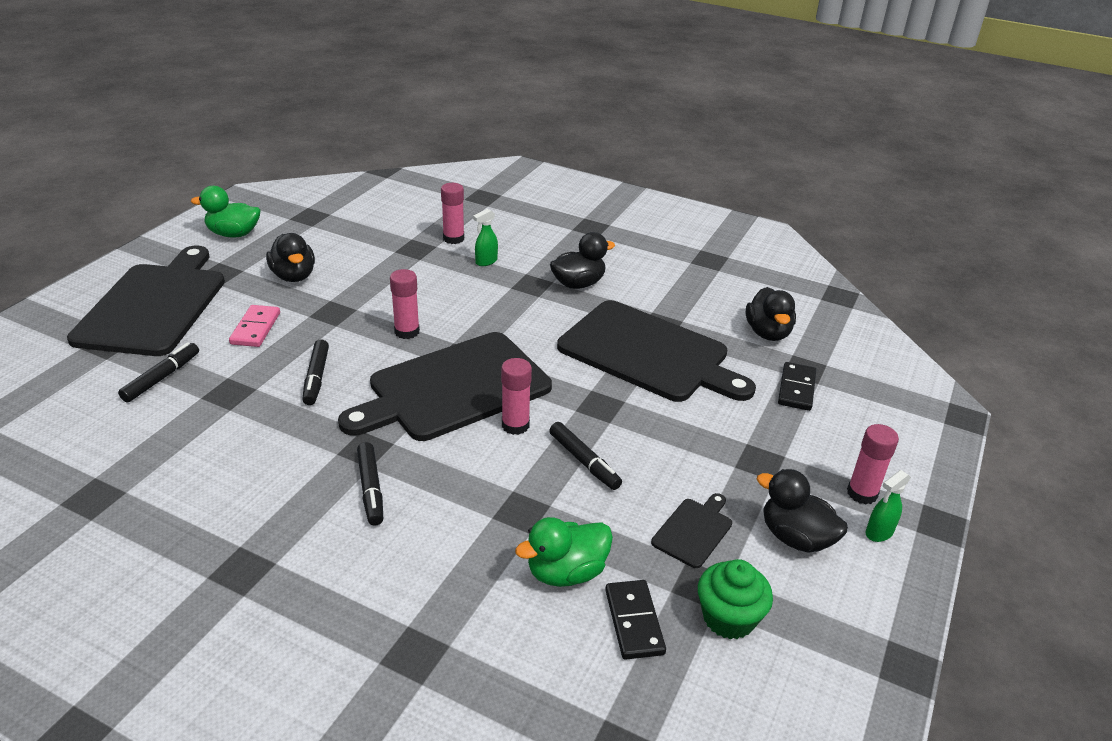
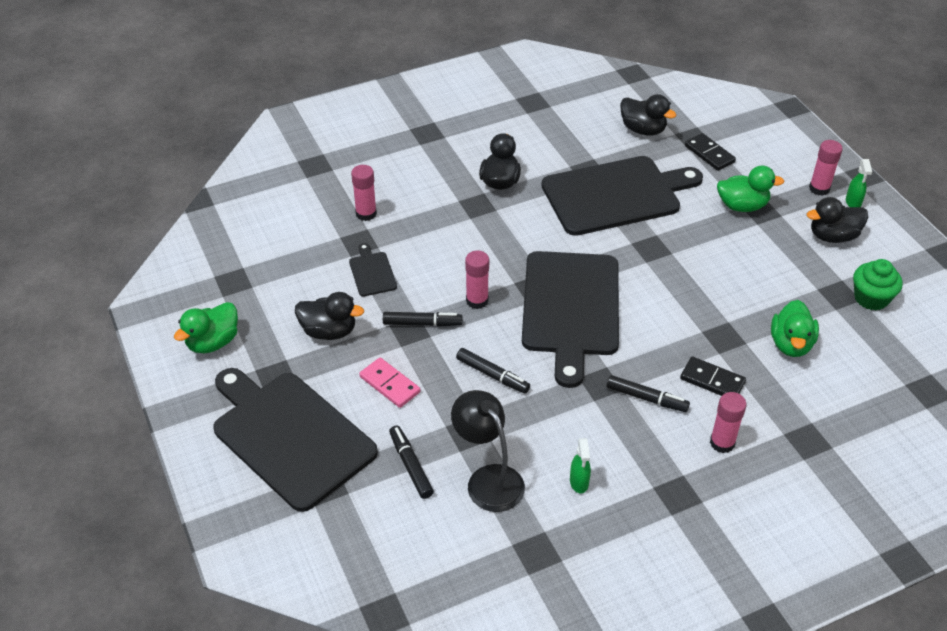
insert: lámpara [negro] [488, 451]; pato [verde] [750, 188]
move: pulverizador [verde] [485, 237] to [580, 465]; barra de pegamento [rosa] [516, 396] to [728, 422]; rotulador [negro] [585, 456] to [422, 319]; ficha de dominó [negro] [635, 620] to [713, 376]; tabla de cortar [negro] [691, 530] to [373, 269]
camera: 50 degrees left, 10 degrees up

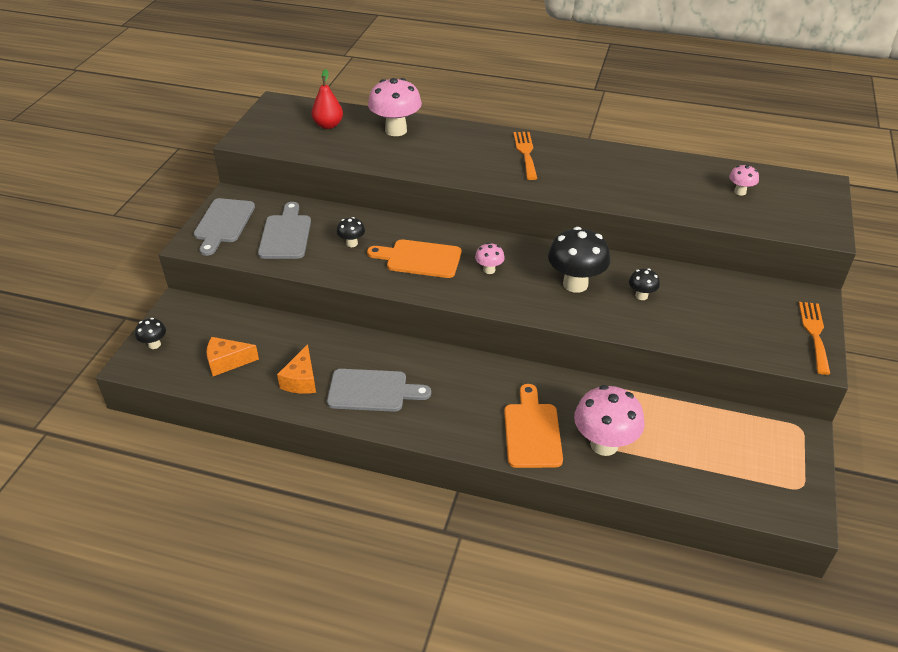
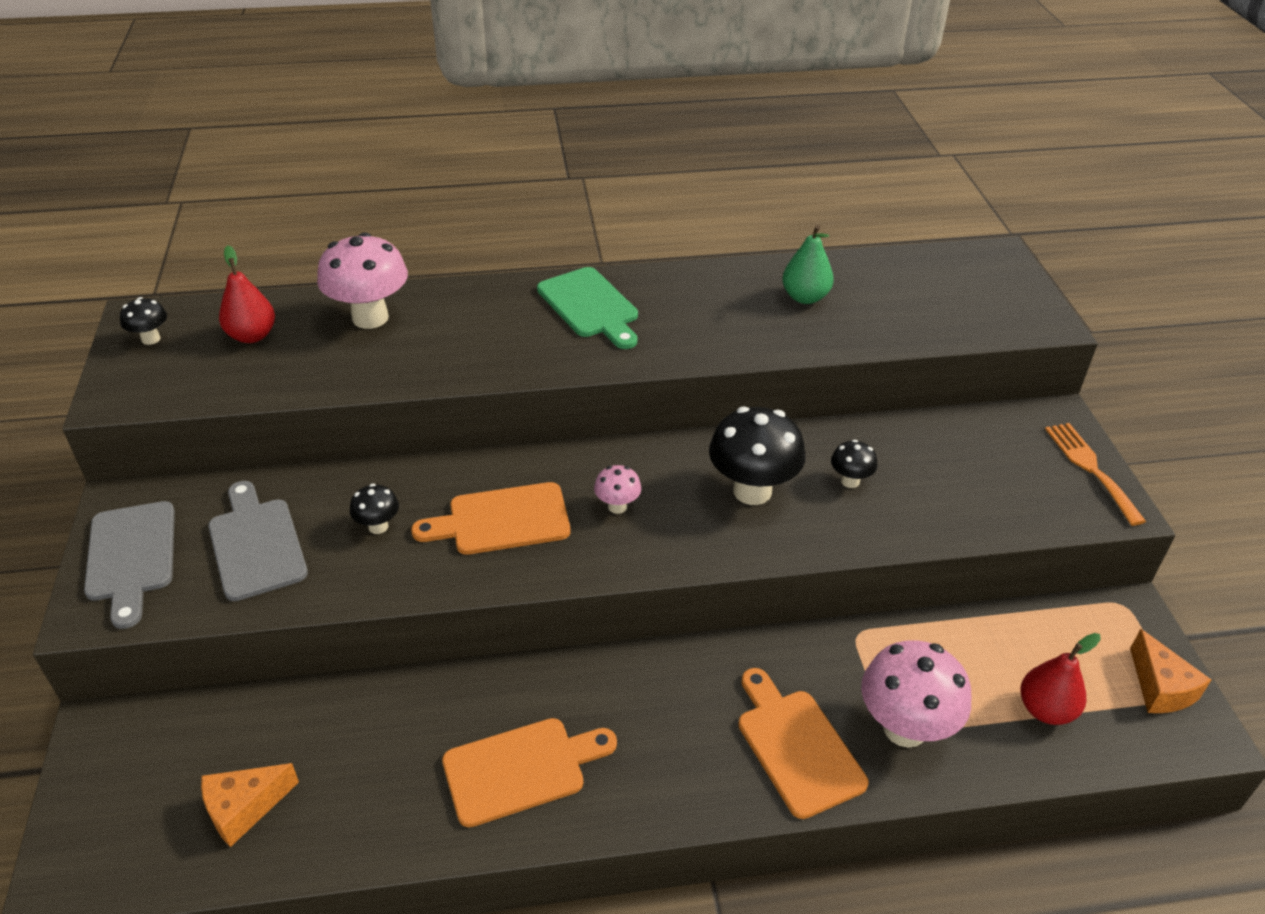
delete: seta [rosa] [744, 180]
insert: pera [verde] [808, 264]; pera [rojo] [1061, 679]
move: seta [negro] [150, 333] to [143, 321]; queso [naranja] [296, 369] to [1170, 671]
replace: tenedor [naranja] [525, 156] to tabla de cortar [verde] [587, 308]
recolor: tabla de cortar [gris] [379, 390] to tabla de cortar [naranja] [529, 772]
camera: 25 degrees left, 0 degrees up

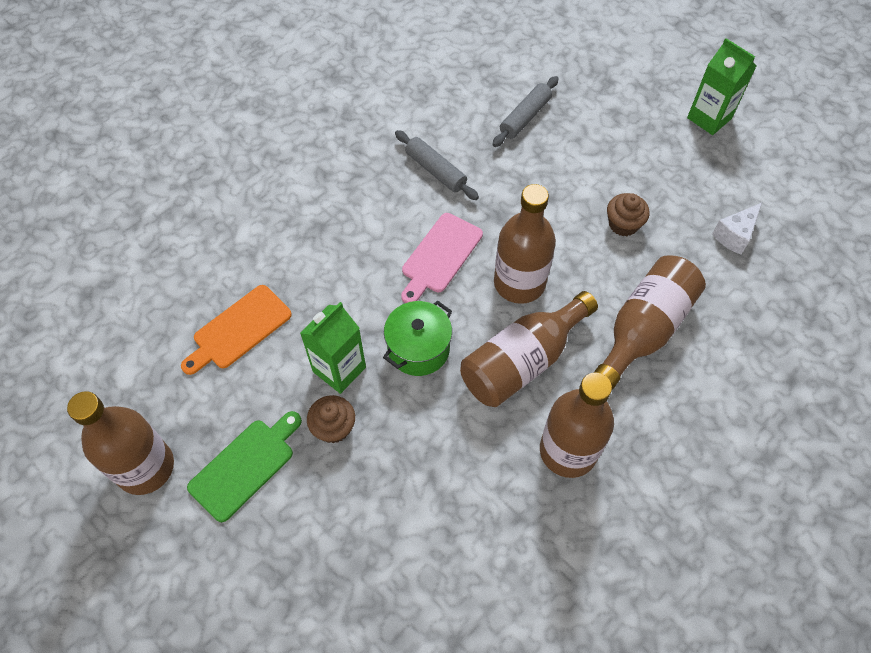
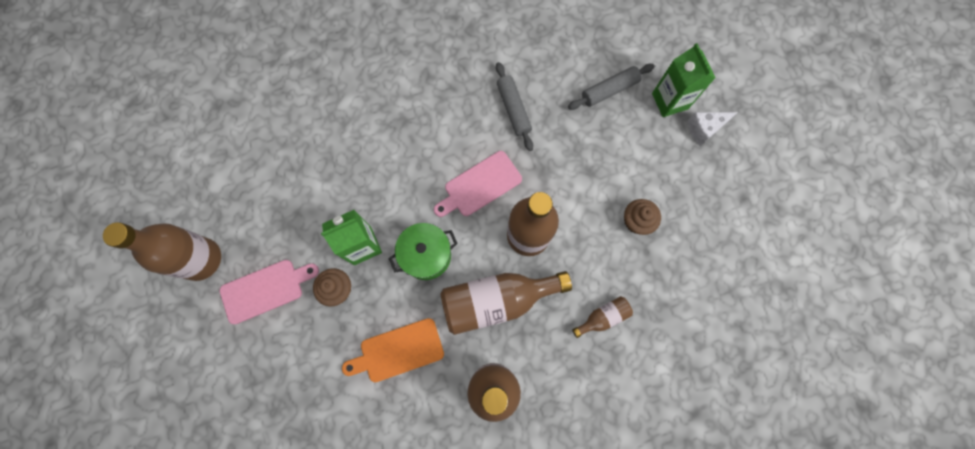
move: tabla de cortar [naranja] [236, 330] to [393, 350]; cartón de leche [verde] [721, 86] to [683, 80]; queso [blanco] [737, 229] to [713, 129]
recolor: tabla de cortar [verde] [244, 466] to tabla de cortar [rosa] [269, 292]
resize: botella [marrón] [650, 322] = [602, 317] x0.48
camera: 25 degrees right, 15 degrees up

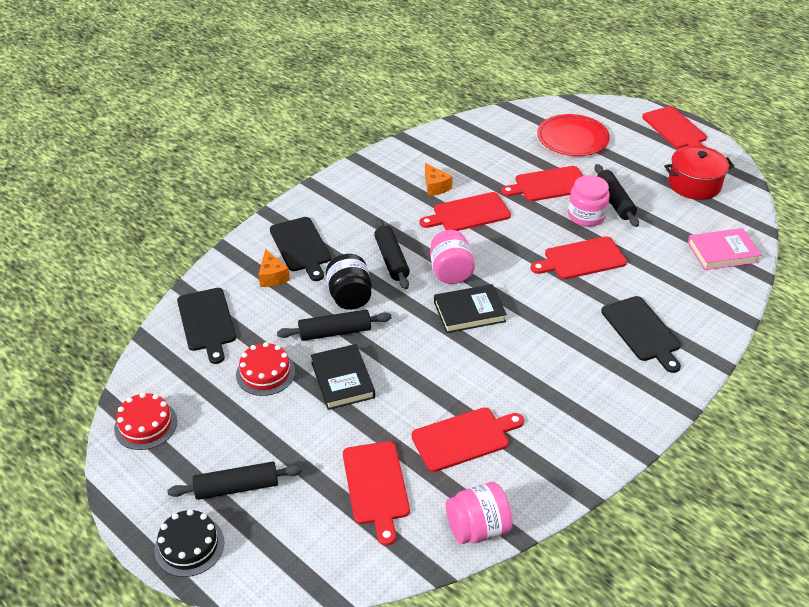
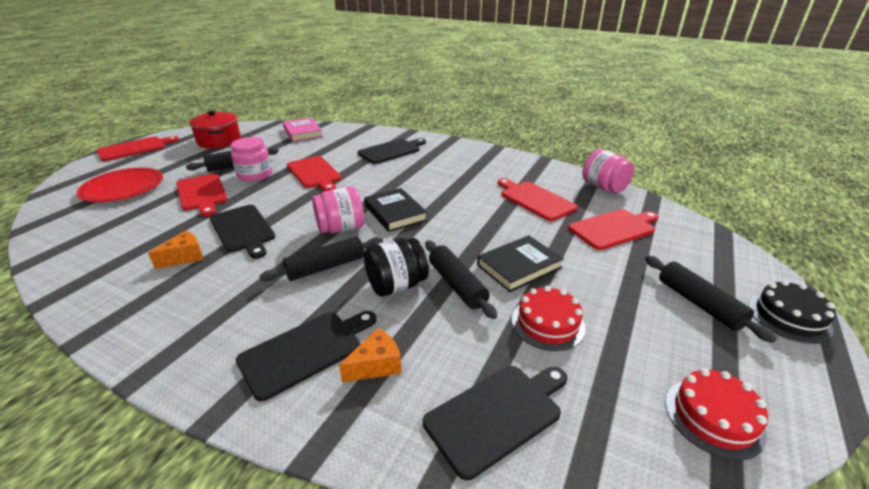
recolor: tabla de cortar [rojo] [465, 211] to tabla de cortar [negro] [242, 232]
camera: 105 degrees left, 10 degrees down

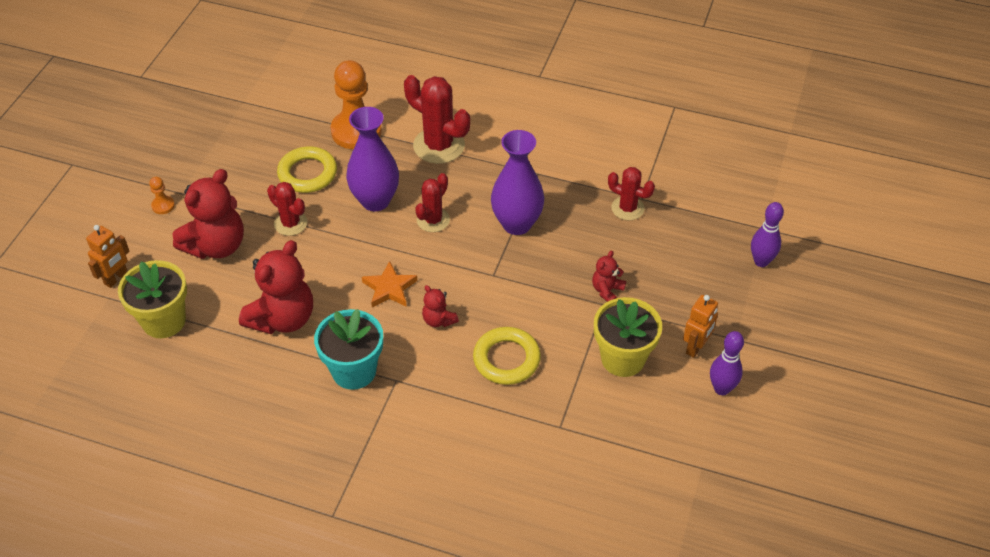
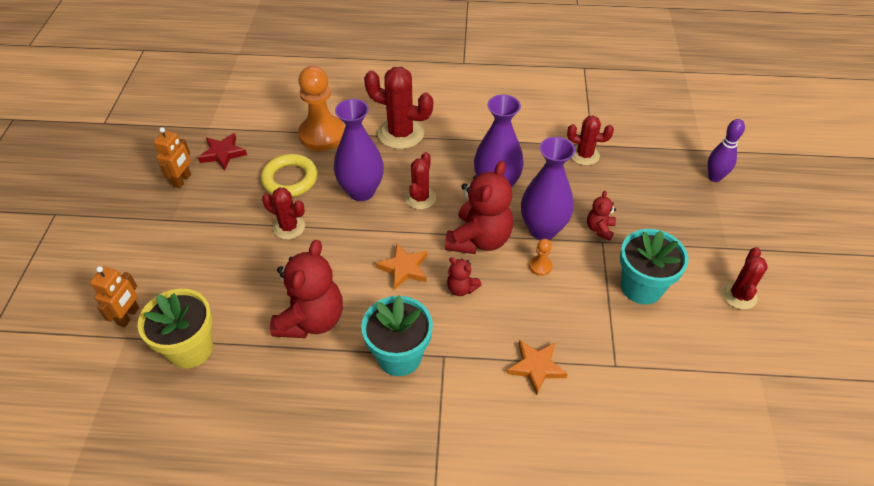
delete: anillo [amarillo] [507, 356]
insert: estrella [rojo] [222, 152]; estrella [naranja] [537, 367]; florero [morado] [548, 188]
move: peón [naranja] [162, 195] to [541, 257]; osito [rojo] [208, 214] to [479, 207]; robot [naranja] [700, 326] to [172, 158]
replace: bolo [morado] [727, 363] to cactus [rojo] [745, 278]
recolor: maceta [amarillo] [628, 337] to maceta [turquesa] [654, 267]
camera: 15 degrees left, 0 degrees up

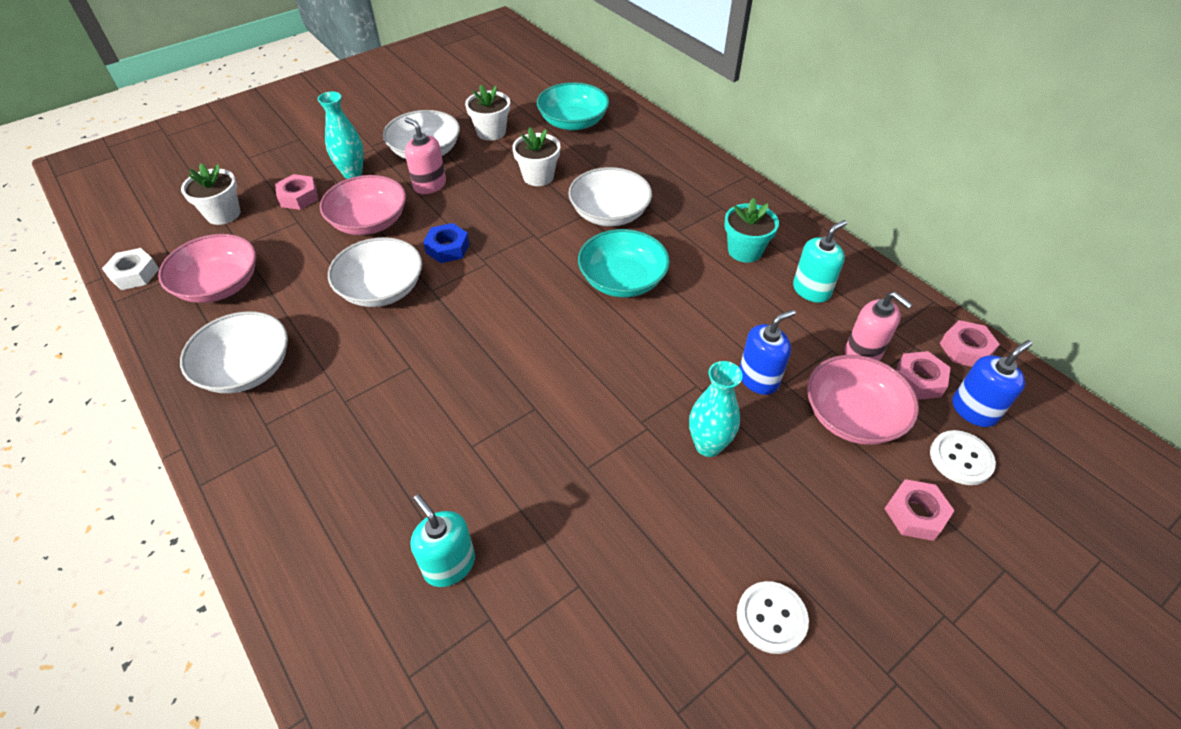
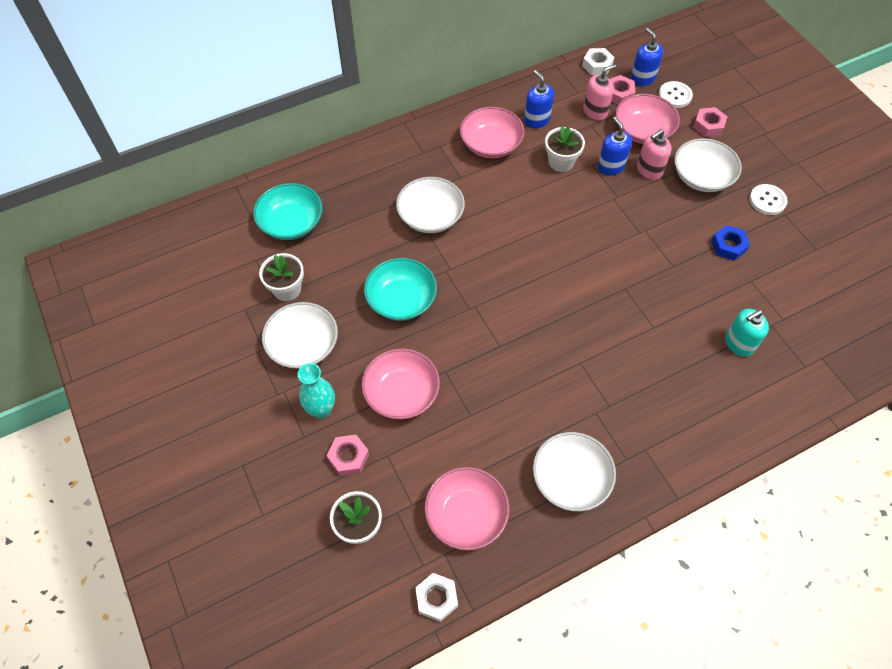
delete: florero [turquesa] [716, 409]
move: cuenco [blanco] [375, 272] to [708, 165]; dispensador de jabón [rosa] [425, 155] to [654, 154]; tuerca [azul] [446, 243] to [730, 243]; maceta [blanco] [536, 156] to [565, 149]; cuenco [turquesa] [624, 263] to [400, 289]
replace: maceta [turquesa] [751, 230] to cuenco [rosa] [492, 132]
recolor: dispensador de jabón [turquesa] [820, 261] to dispensador de jabón [azul] [539, 99]; tuerca [rosa] [969, 343] to tuerca [blanco] [598, 61]
camera: 80 degrees left, 10 degrees up

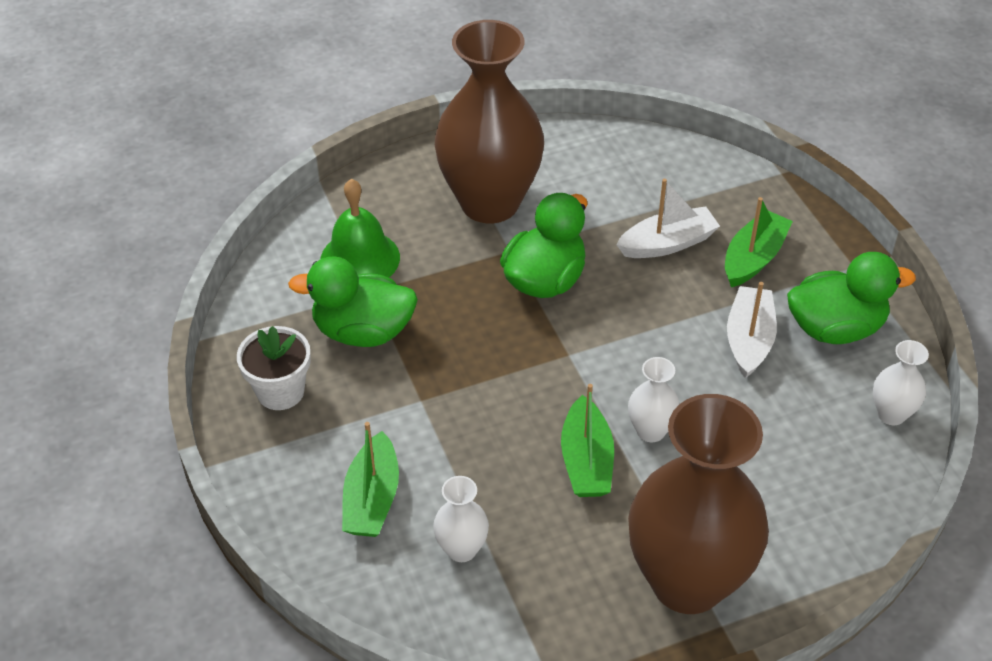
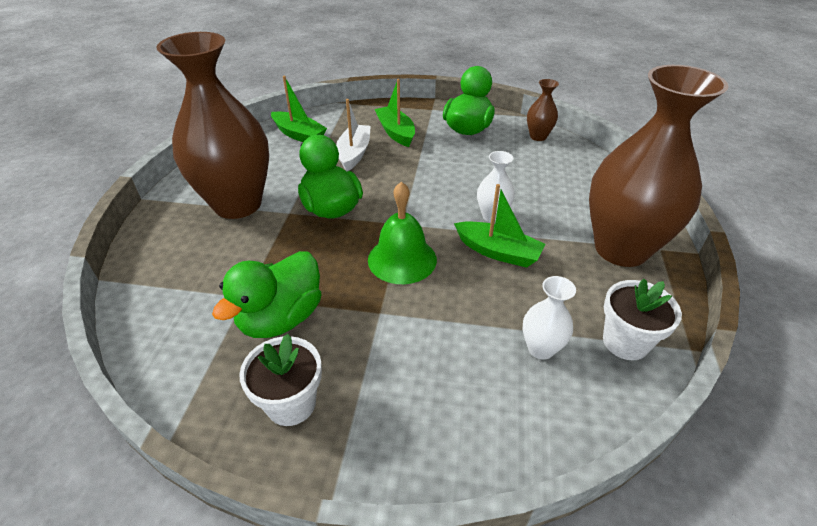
delete: barco [blanco] [752, 330]
insert: maceta [blanco] [642, 319]
move: campana [verde] [360, 228] to [402, 233]; barco [verde] [370, 479] to [299, 109]
recolor: florero [blanco] [901, 382] to florero [marrón] [543, 110]
camera: 60 degrees left, 5 degrees down

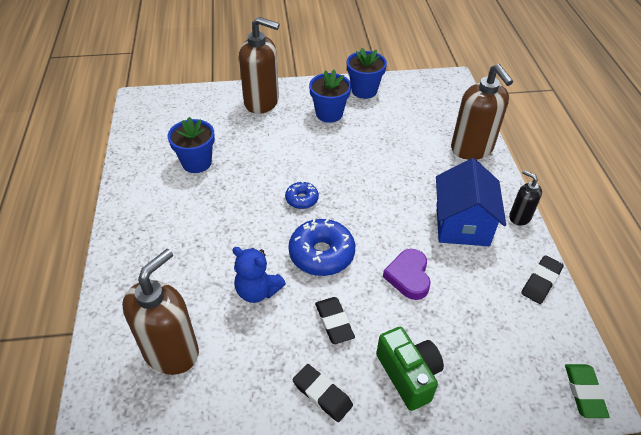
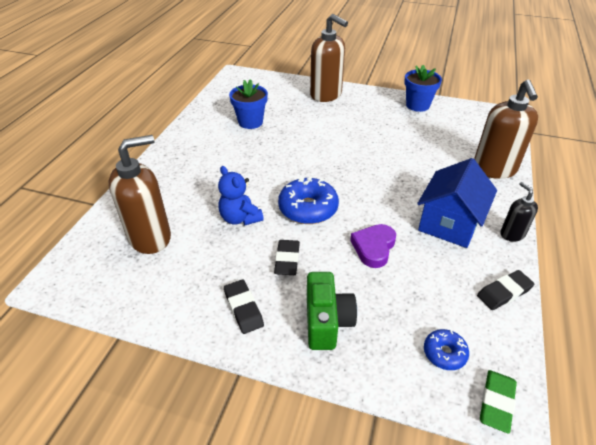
delete: maceta [azul] [330, 96]
move: rosquilla [azul] [302, 195] to [446, 349]
camera: 25 degrees right, 5 degrees down

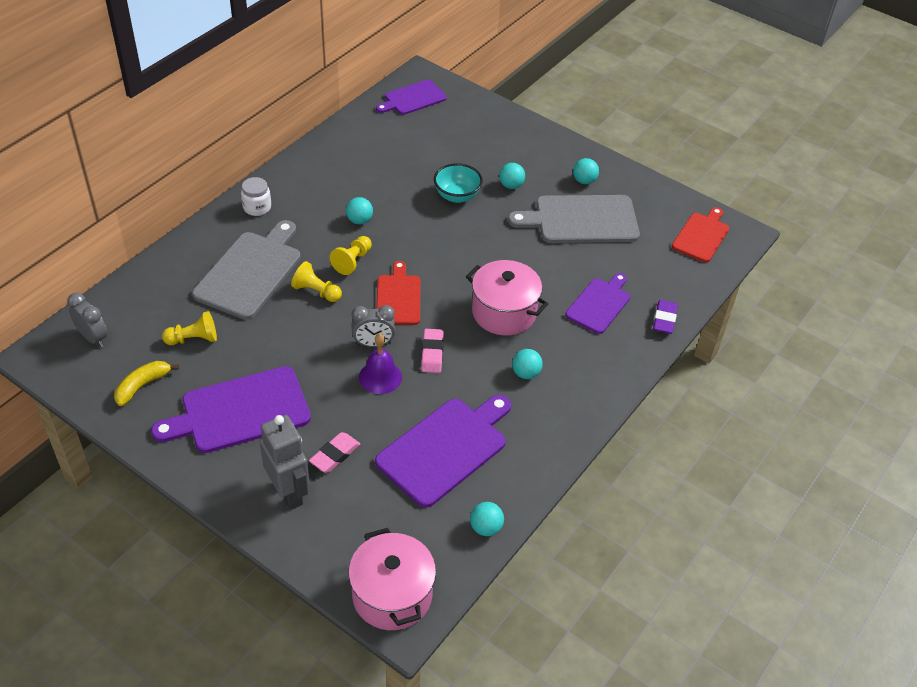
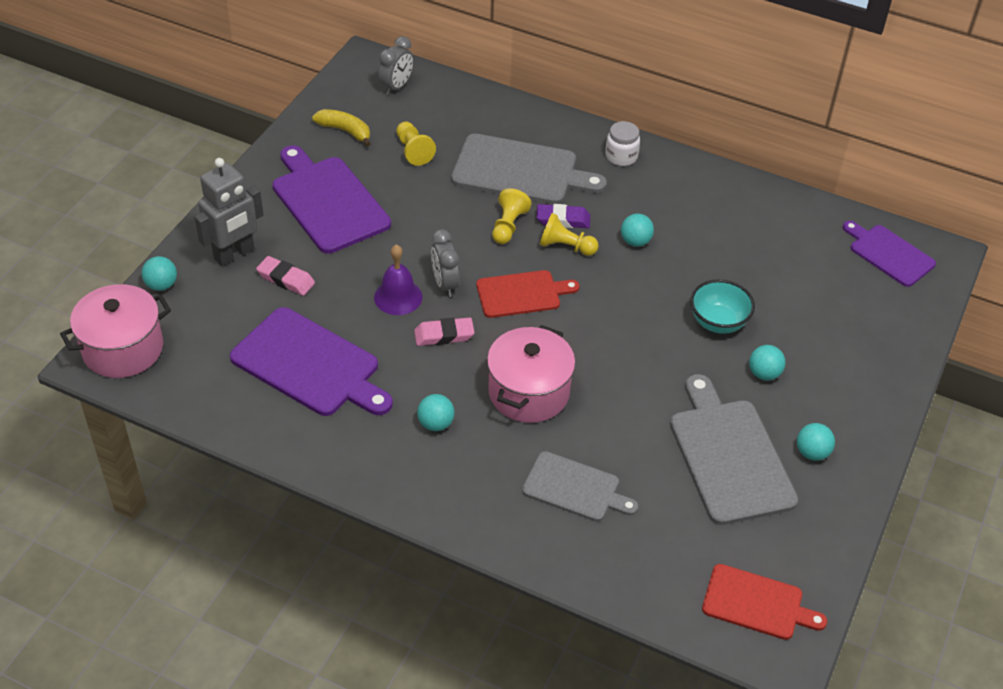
move: pelota [turquesa] [487, 519] to [159, 273]; goma de borrar [morado] [665, 317] to [563, 216]
recolor: tabla de cortar [morado] [597, 303] to tabla de cortar [gris] [580, 486]
camera: 80 degrees right, 0 degrees up

